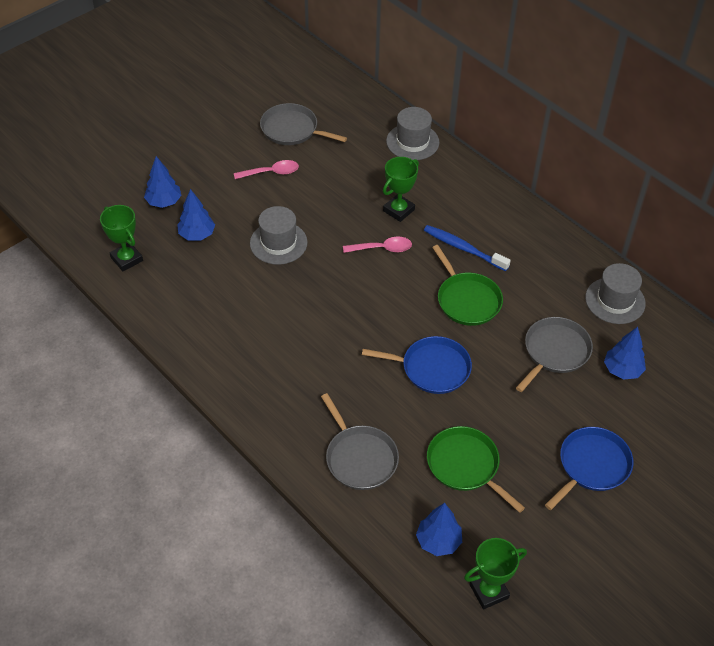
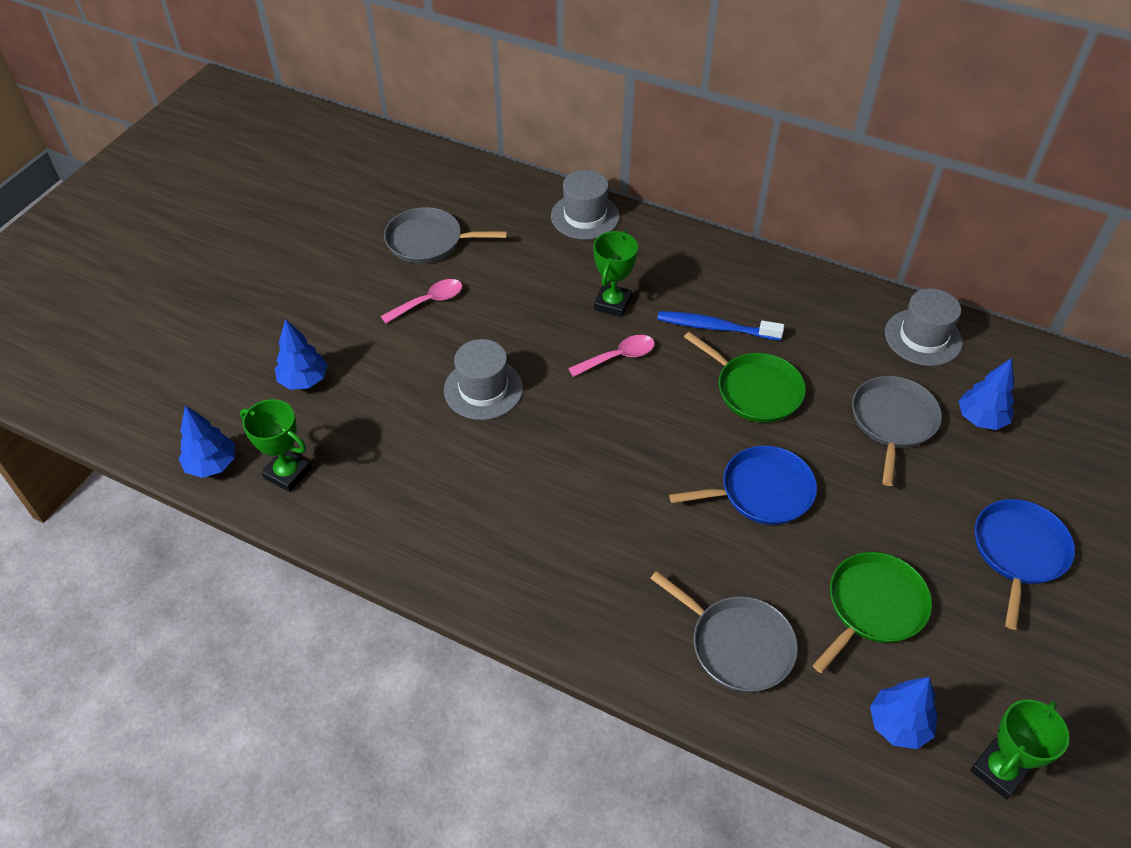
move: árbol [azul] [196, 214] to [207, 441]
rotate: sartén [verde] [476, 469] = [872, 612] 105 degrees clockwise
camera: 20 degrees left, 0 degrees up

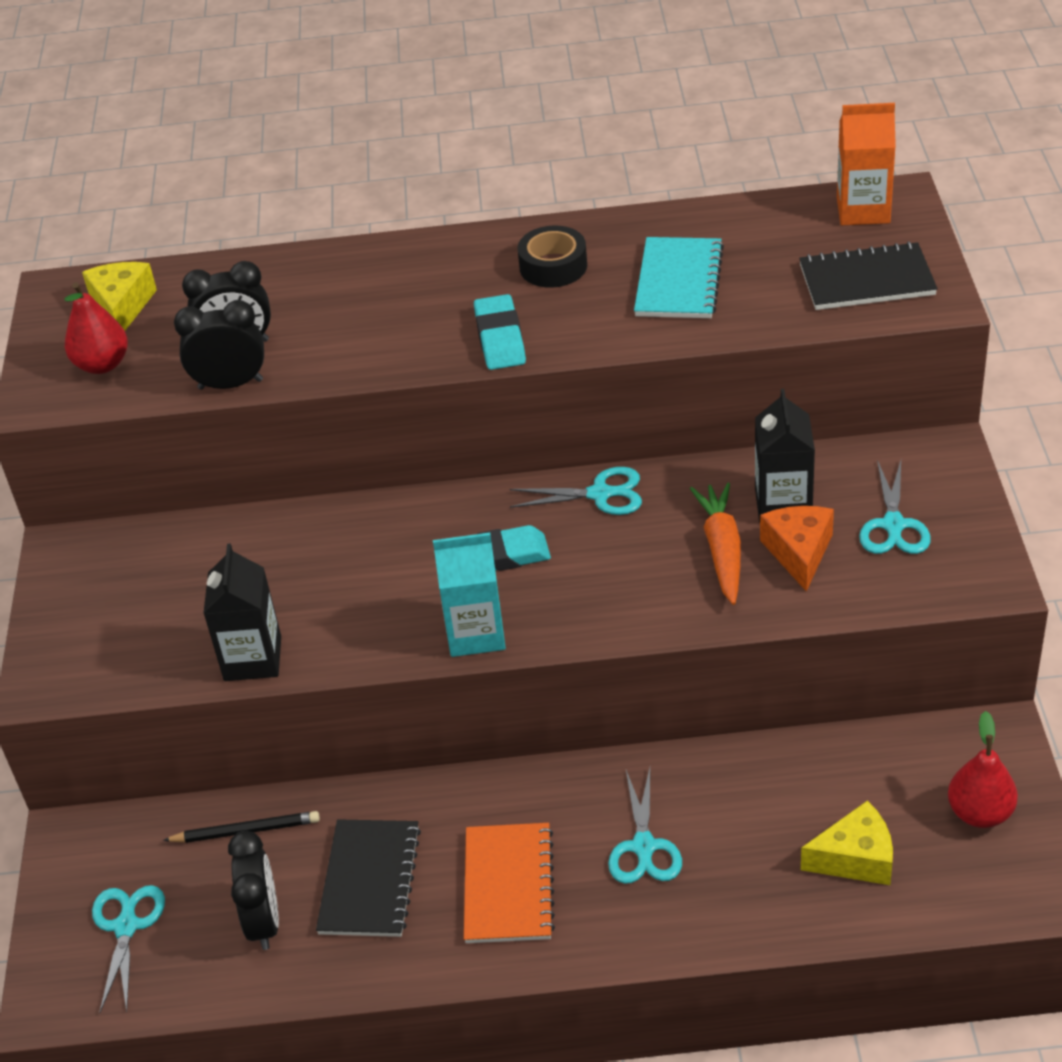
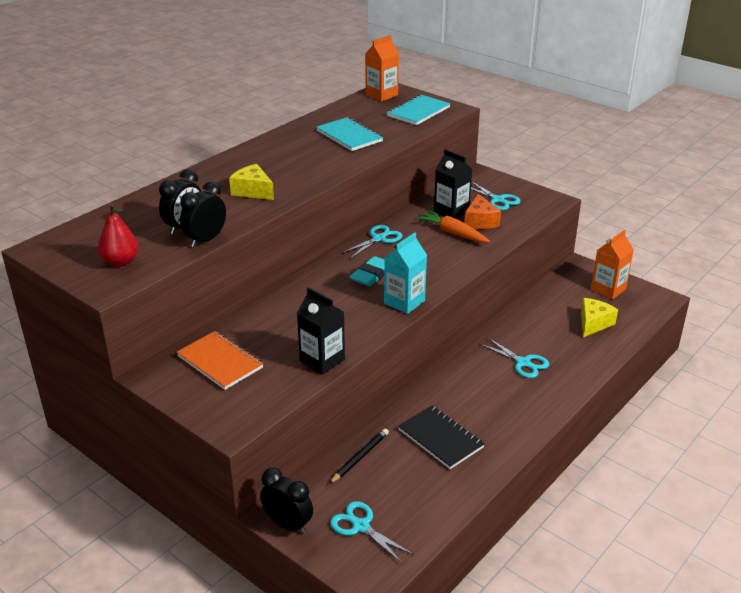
delete: goma de borrar [turquesa] [500, 332]; cinta adhesiva [negro] [552, 257]
move: queso [amarillo] [119, 296] to [251, 182]; despertador [negro] [253, 890] to [286, 501]; cuaderno [naranja] [509, 883] to [220, 360]
replace: pera [rojo] [983, 769] to cartón de leche [naranja] [612, 265]
recolor: cuaderno [negro] [868, 276] to cuaderno [turquesa] [419, 110]
rotate: queso [naranja] [797, 549] = [482, 211] 135 degrees counterclockwise
camera: 50 degrees left, 10 degrees down

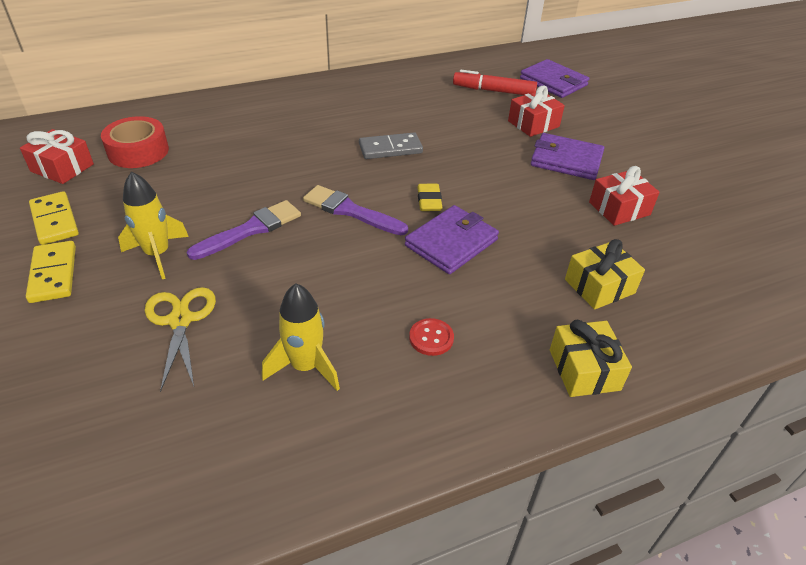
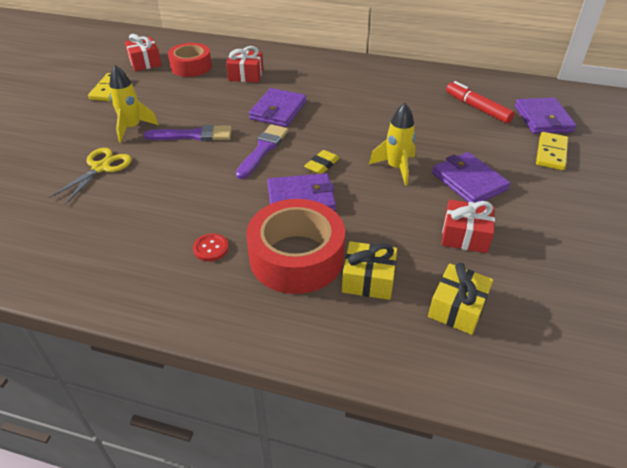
delete: ficha de dominó [gris] [391, 145]
insert: cinta adhesiva [rojo] [296, 246]; cartera [morado] [278, 107]
move: ficha de dominó [amarillo] [51, 272] to [552, 151]; cohete [amarillo] [301, 337] to [392, 144]; regalo [rojo] [536, 111] to [244, 64]; regalo [amarillo] [591, 358] to [460, 299]
rotate: pincel [morado] [355, 210] = [262, 151] 45 degrees clockwise
camera: 40 degrees right, 0 degrees up

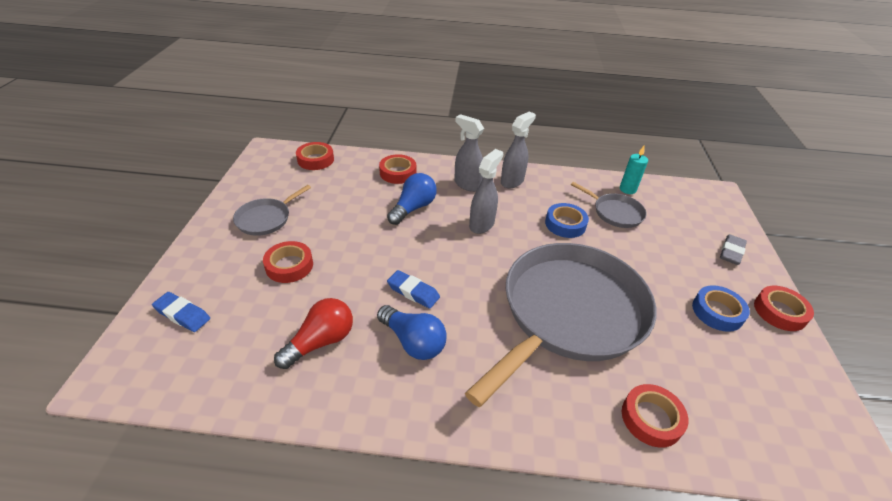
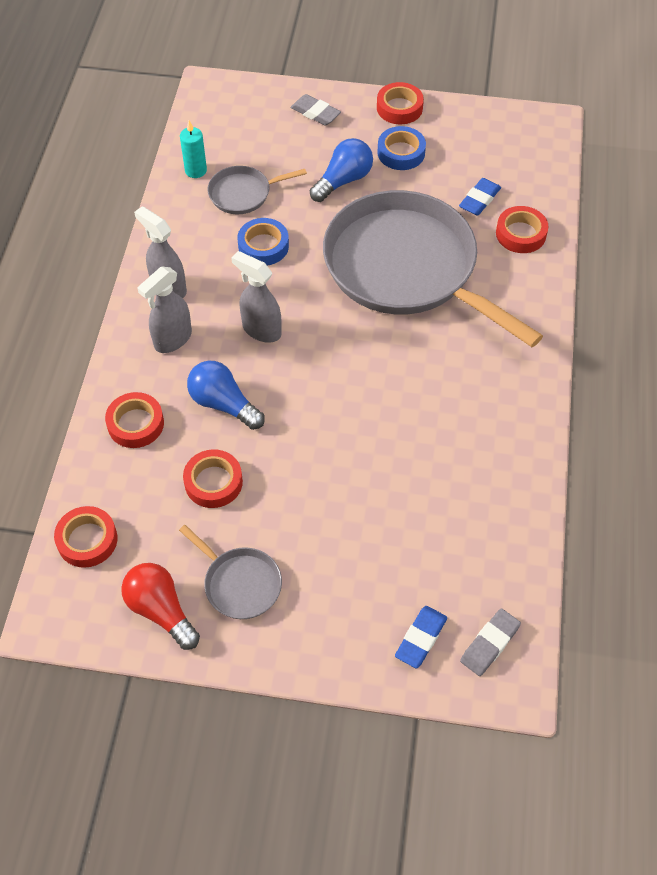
insert: goma de borrar [gris] [490, 642]
move: cinta adhesiva [rojo] [288, 262] to [213, 478]; bombilla [rojo] [313, 333] to [160, 606]; bombilla [azul] [412, 332] to [341, 170]; goma de borrar [azul] [413, 289] to [480, 197]
rotate: sartén [gris] [609, 205] = [257, 190] 150 degrees counterclockwise
camera: 85 degrees left, 15 degrees up

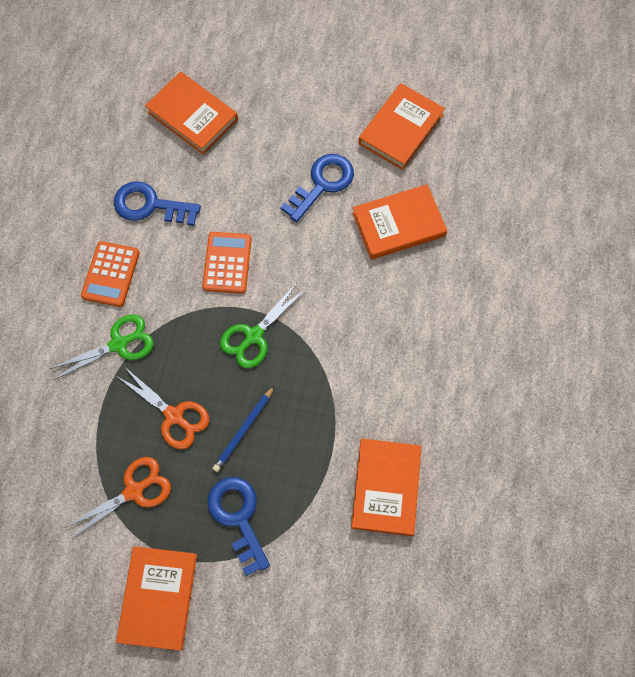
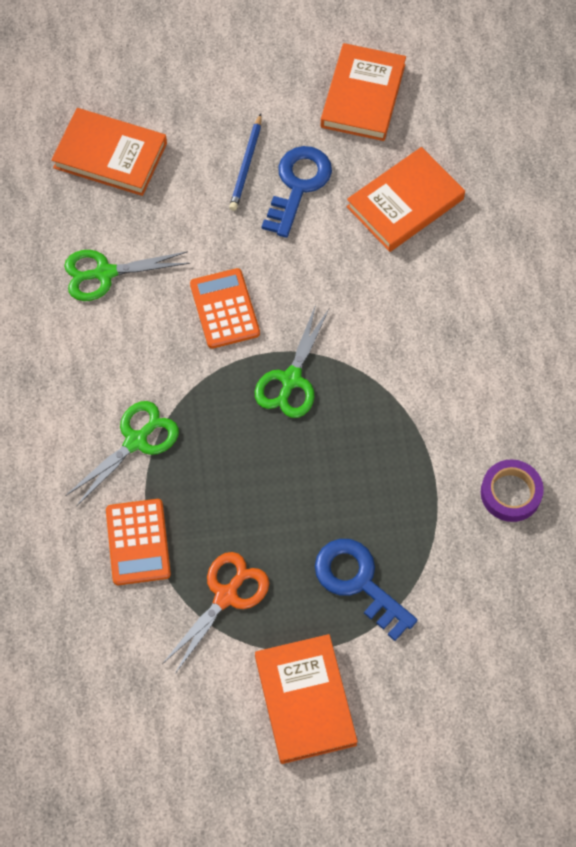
delete: tijeras [naranja] [163, 408]
move: calculadora [naranja] [110, 274] to [138, 542]; lápiz [azul] [243, 428] to [245, 162]
replace: llave [azul] [157, 203] to tijeras [verde] [127, 275]; libro [naranja] [386, 487] to cinta adhesiva [morado] [512, 490]
camera: 20 degrees left, 5 degrees down

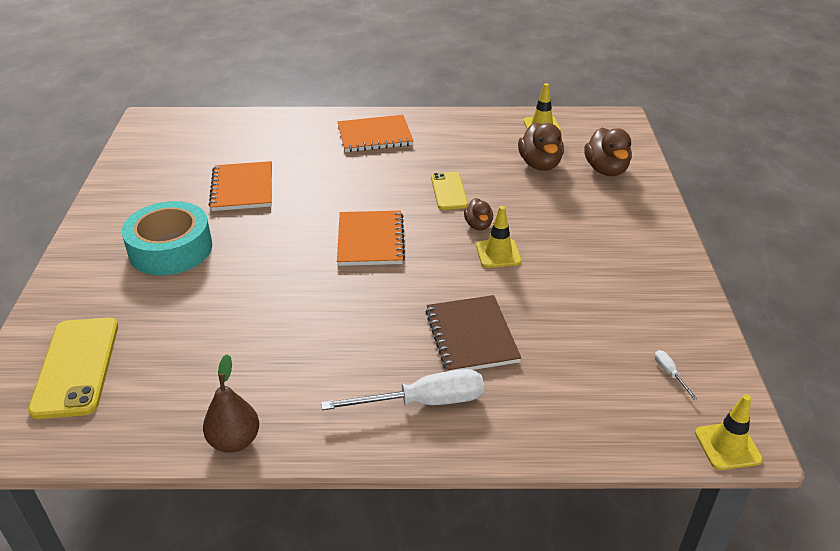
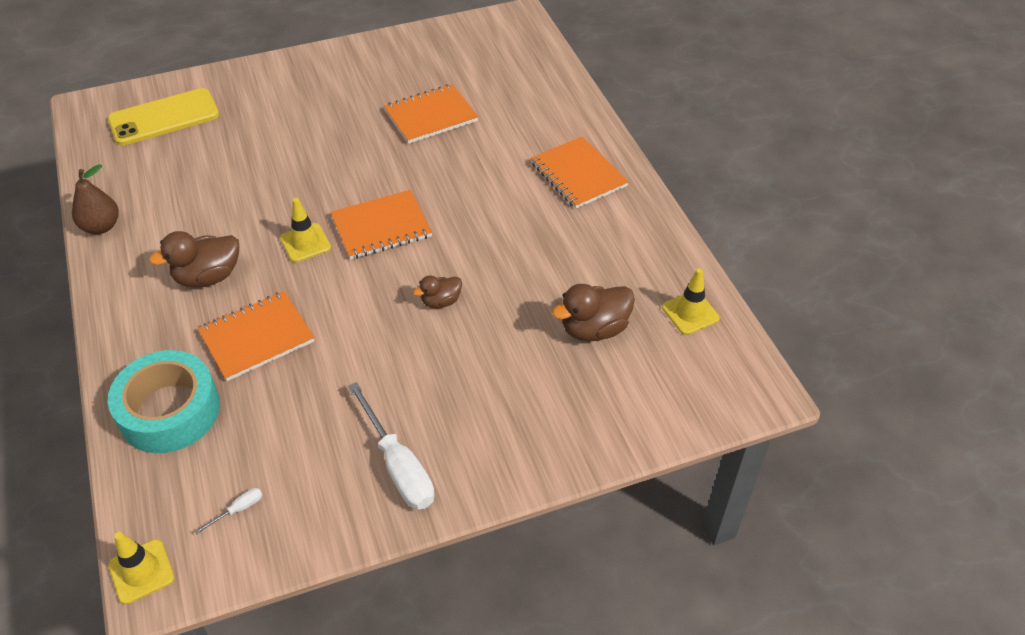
delete: móvil [amarillo] [449, 191]
move: cinta adhesiva [turquesa] [167, 238] to [164, 401]; destornillador [blanco] [402, 389] to [391, 446]; cono de tráfico [amarillo] [499, 237] to [305, 230]; pato [marrón] [608, 152] to [194, 259]
recolor: cuaderno [marrón] [473, 333] to cuaderno [naranja] [256, 336]
camera: 70 degrees right, 10 degrees up

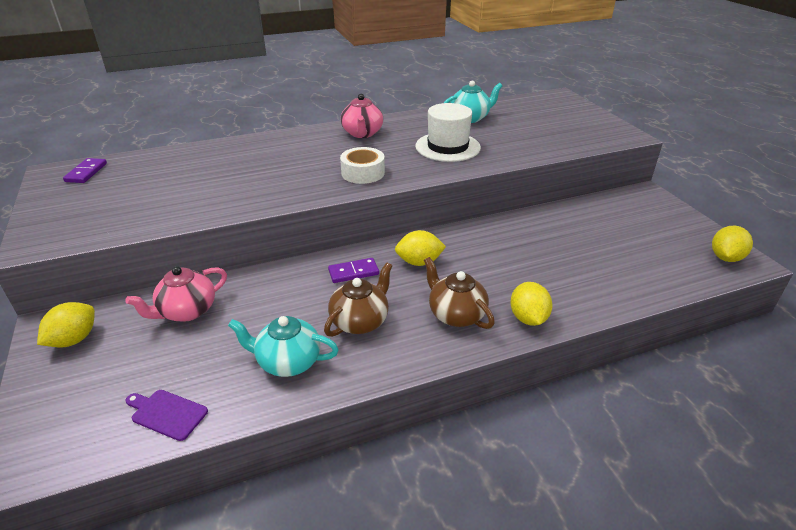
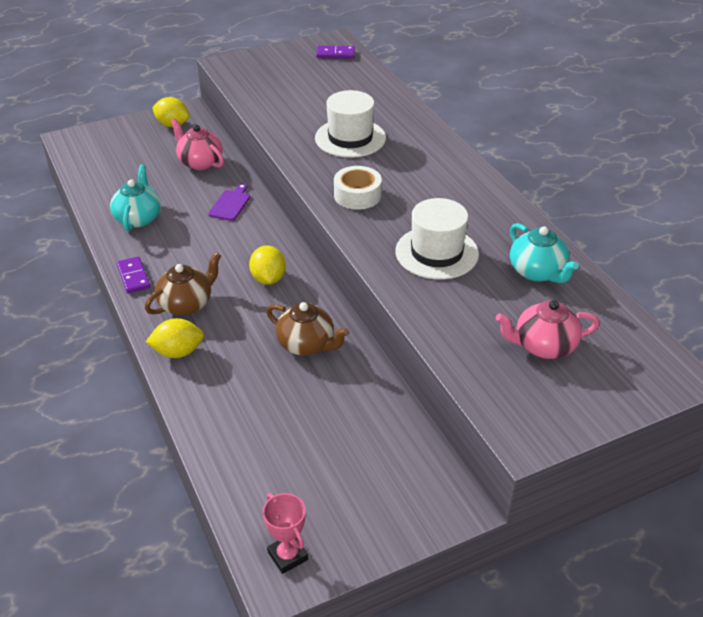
insert: sombrero [blanco] [350, 124]
move: tabla de cortar [morado] [166, 415] to [229, 202]; tetera [marrón] [358, 299] to [307, 328]; ficha de dominó [morado] [353, 270] to [133, 274]; tetera [rosa] [362, 116] to [548, 329]
replace: limón [amarillo] [732, 244] to trofeo [rosa] [285, 533]
camera: 85 degrees right, 5 degrees up

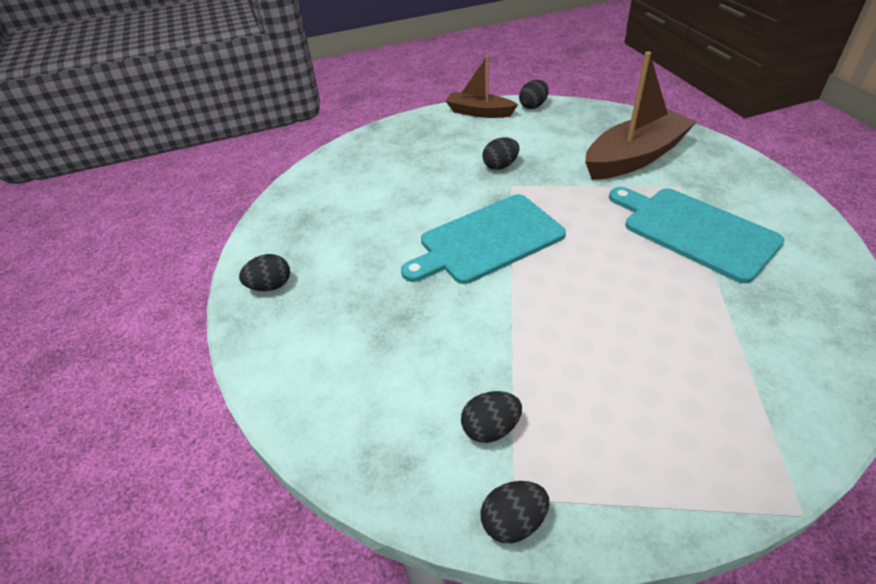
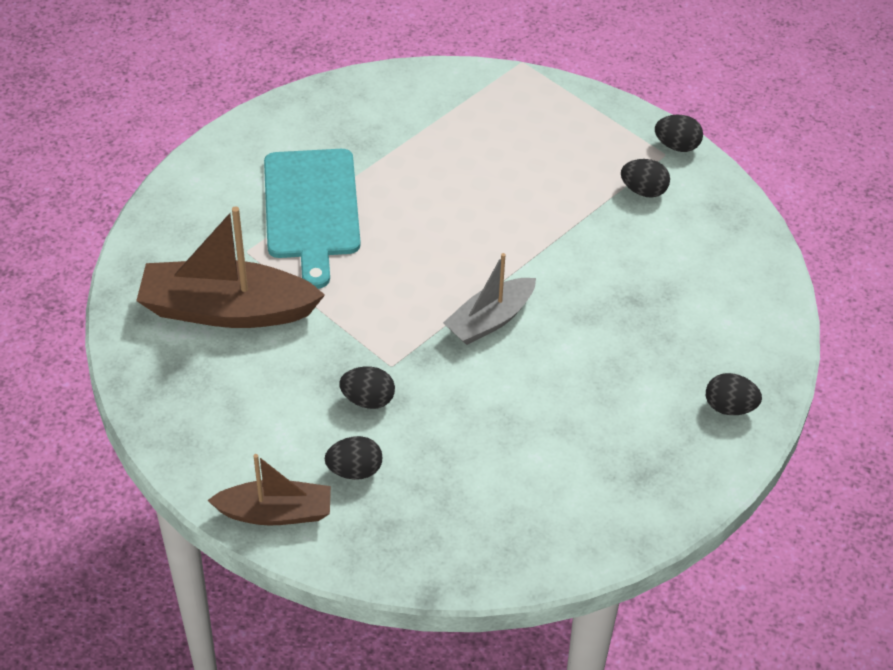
move: huevo [negro] [534, 94] to [353, 458]
replace: tabla de cortar [turquesa] [483, 239] to barco [gris] [489, 299]
rotate: barco [marrón] [482, 86] = [269, 490] 60 degrees counterclockwise
camera: 145 degrees left, 5 degrees up

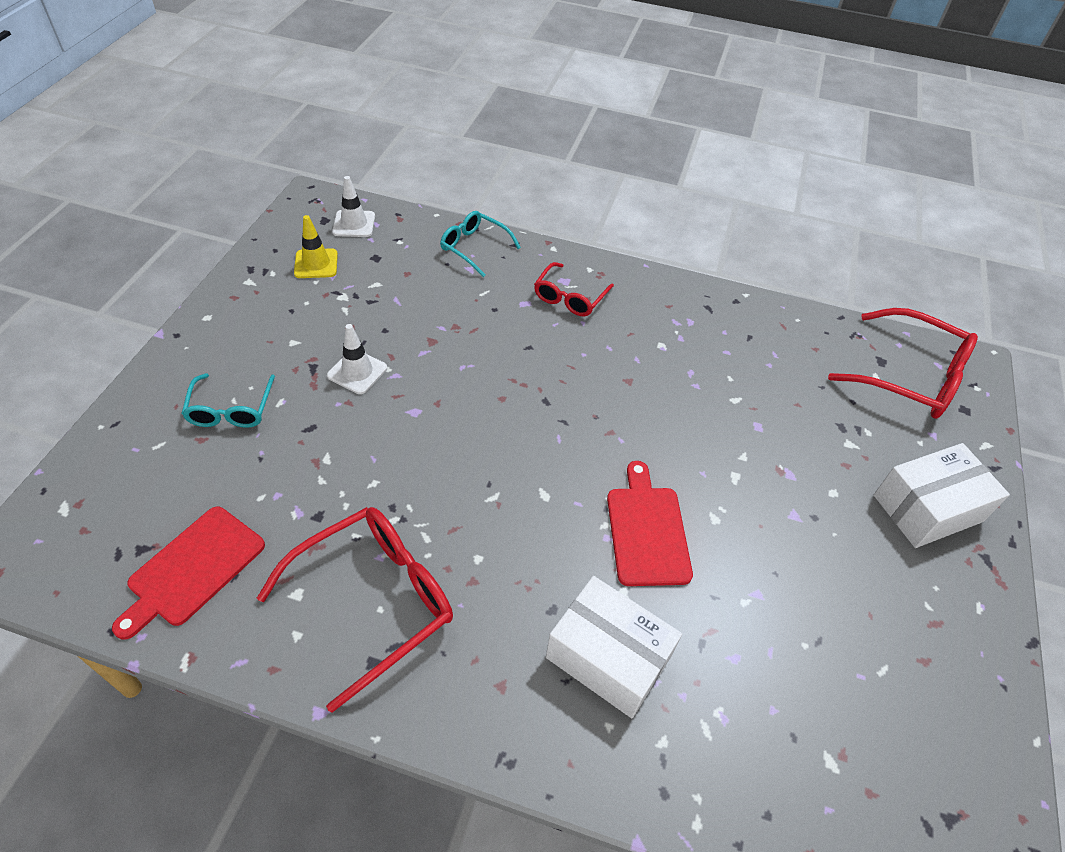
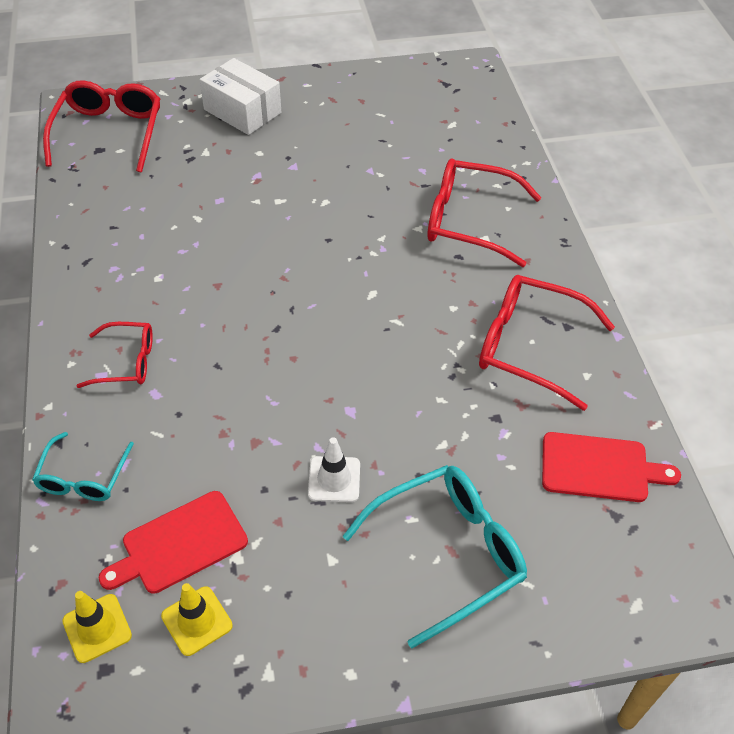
move: tabla de cortar [rojo] [650, 523] to [173, 542]
replace: caja [blanco] [614, 647] to gafas [rojo] [484, 212]
recolor: cono de tráfico [blanco] [353, 206] to cono de tráfico [amarillo] [97, 627]
resize: gafas [turquesa] [228, 400] = [434, 556] x1.70
camera: 115 degrees left, 0 degrees up

